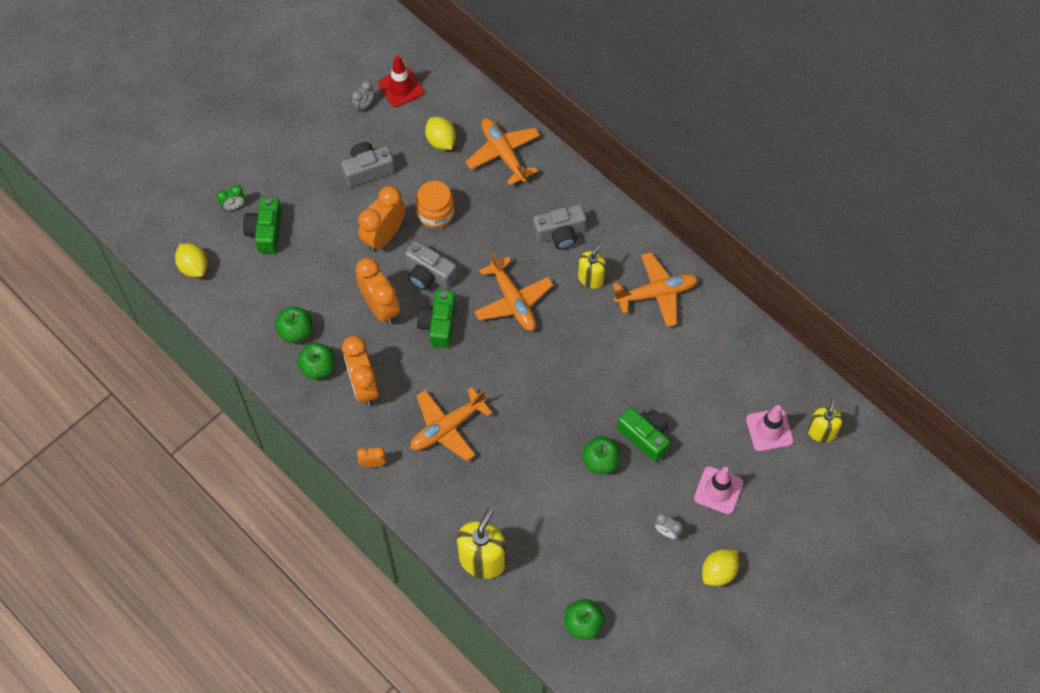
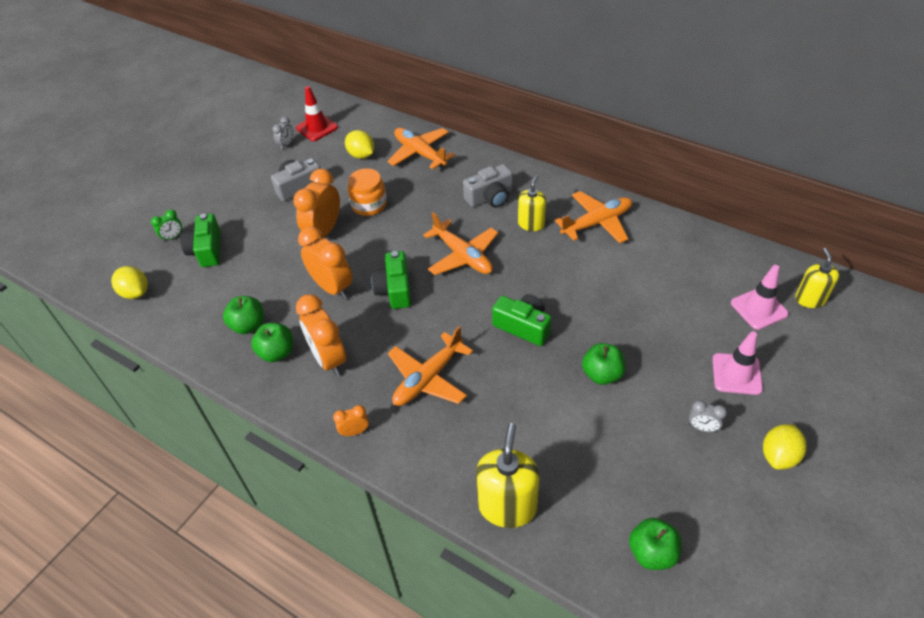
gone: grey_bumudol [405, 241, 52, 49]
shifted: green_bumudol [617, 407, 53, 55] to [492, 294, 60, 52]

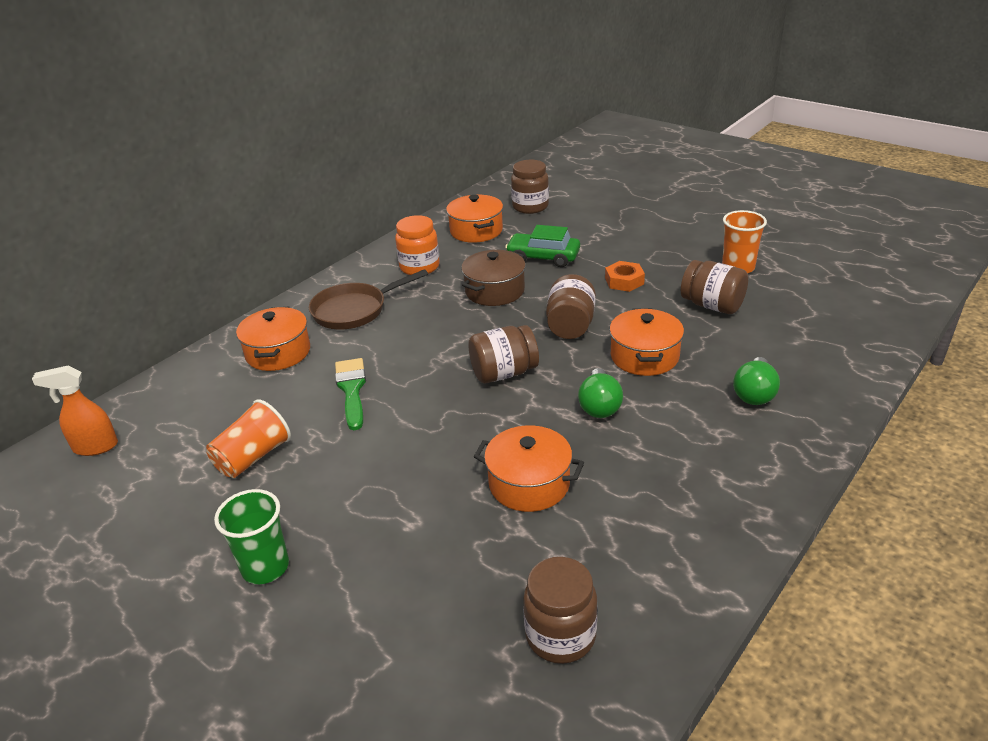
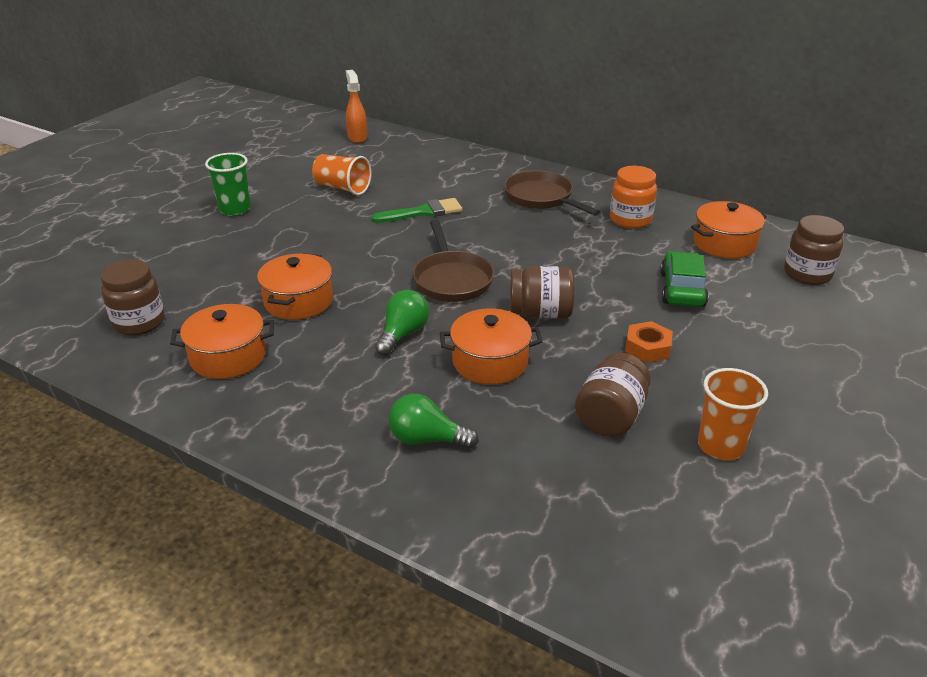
gone: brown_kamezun [461, 250, 65, 56]
shifted: orange_kamezun [236, 307, 74, 64] to [170, 304, 104, 75]
swapped: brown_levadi [468, 325, 71, 58] to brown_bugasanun [412, 219, 82, 83]
rotated: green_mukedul [578, 368, 45, 50] = [375, 290, 54, 66] 120 degrees clockwise

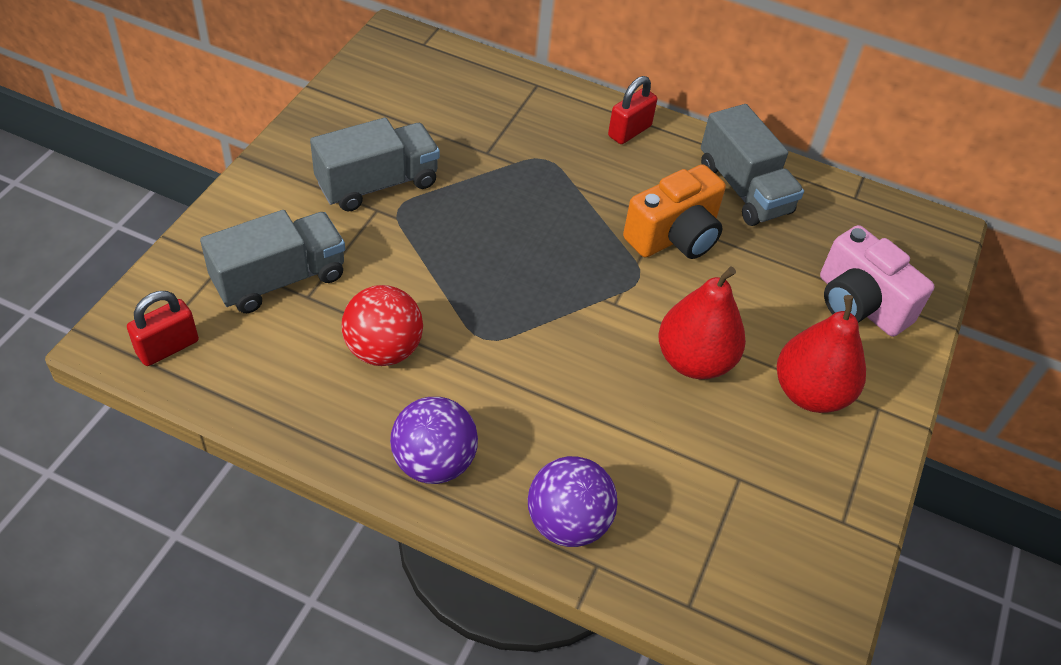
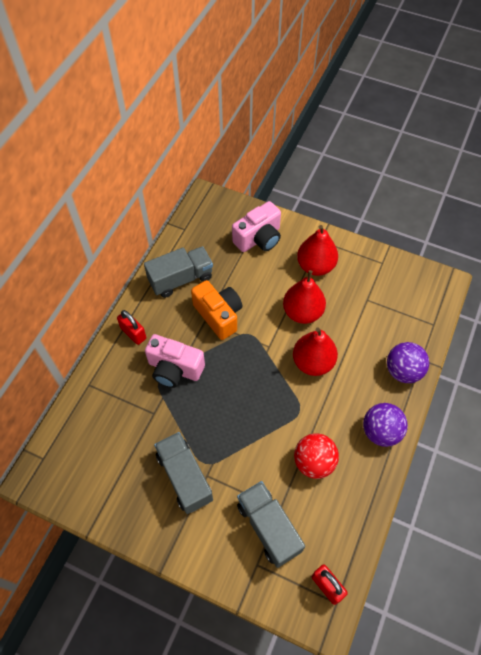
new: pink_bumudol [145, 334, 60, 54]; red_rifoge [293, 327, 45, 49]

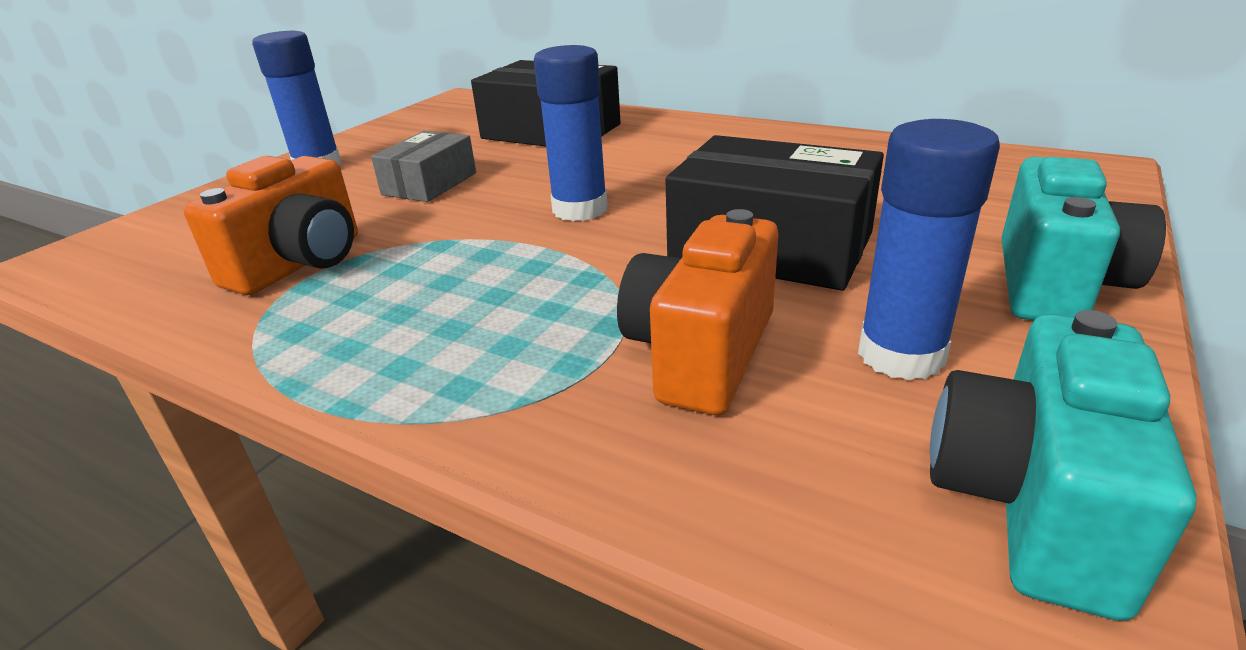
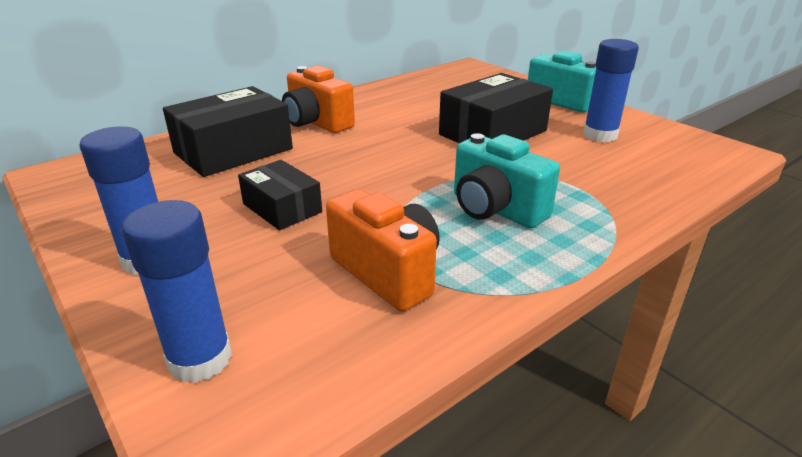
shifted: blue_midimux [534, 45, 74, 176] to [122, 200, 110, 183]; orange_bumudol [617, 209, 161, 206] to [282, 66, 73, 67]; turquoise_bumudol [930, 310, 266, 311] to [454, 133, 106, 95]
repainted: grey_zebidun [371, 131, 105, 71] to black_zebidun [238, 160, 84, 70]

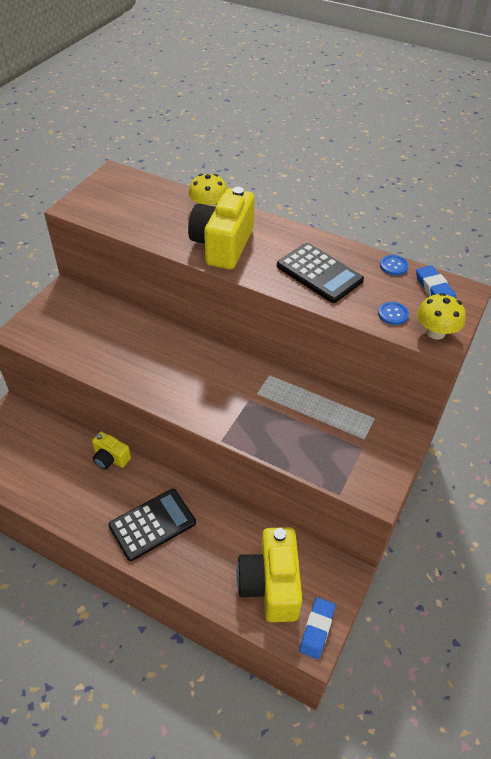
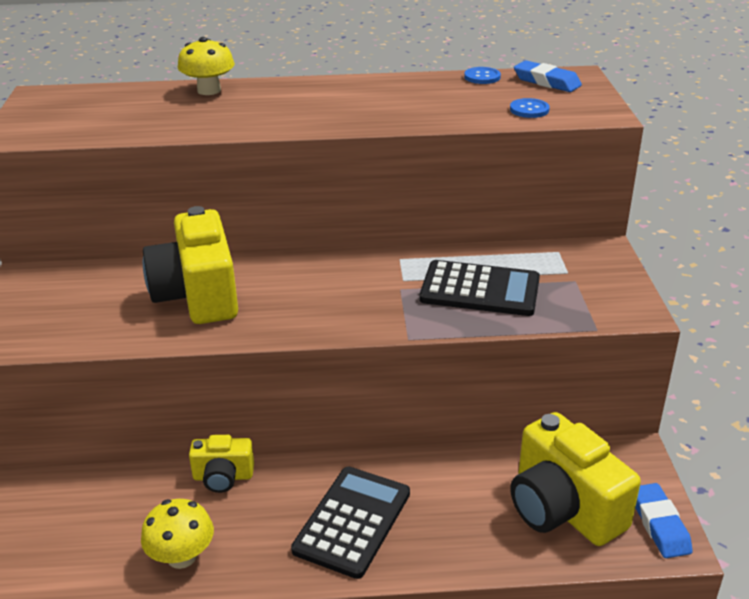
shifted: yellow_bumudol [188, 187, 67, 83] to [143, 206, 95, 118]; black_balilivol [277, 243, 87, 60] to [419, 260, 121, 56]; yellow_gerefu [417, 293, 49, 47] to [141, 499, 73, 70]

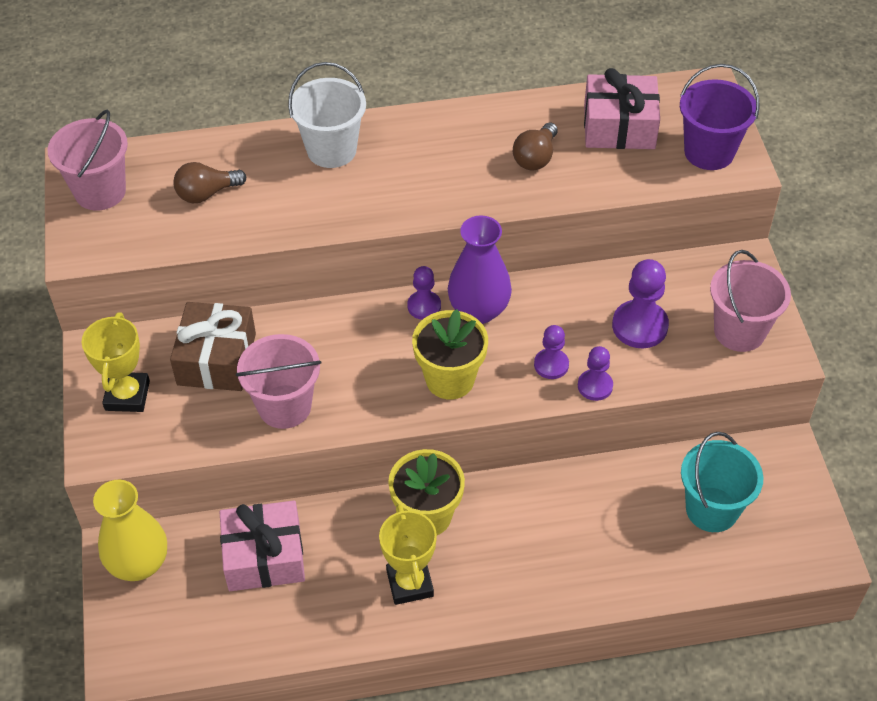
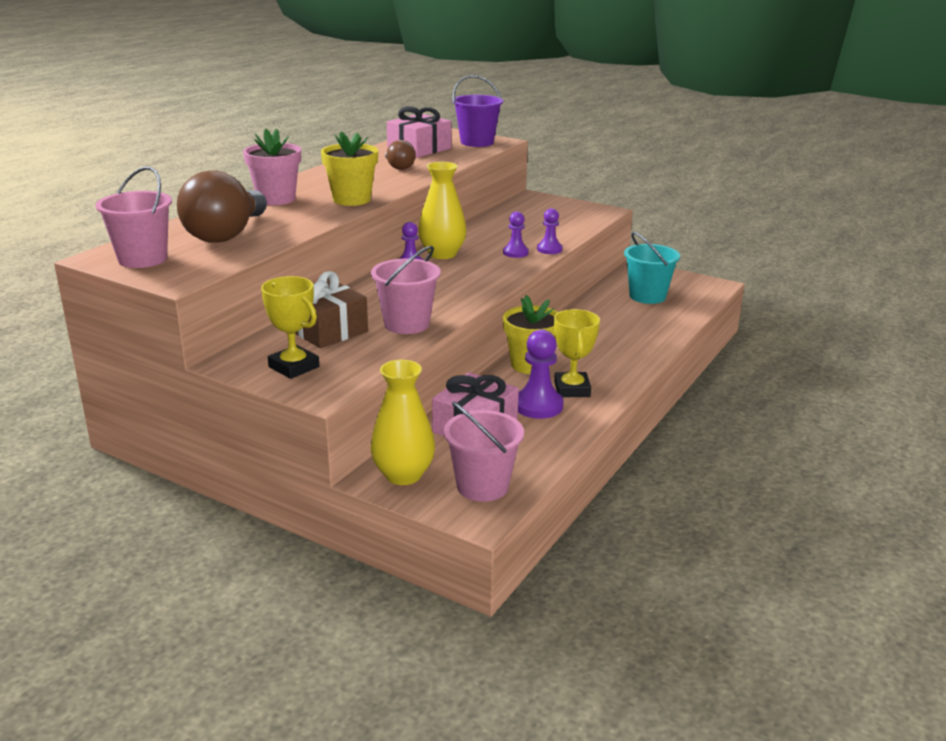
shifted: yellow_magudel [412, 309, 76, 91] to [321, 132, 57, 74]; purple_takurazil [612, 259, 57, 89] to [518, 329, 45, 90]; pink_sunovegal [710, 250, 81, 102] to [444, 402, 80, 100]
swapped: white_sunovegal [288, 62, 78, 106] to pink_magudel [243, 129, 58, 76]
repainted: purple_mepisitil [448, 215, 64, 109] to yellow_mepisitil [418, 162, 49, 97]
rotated: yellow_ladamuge [379, 504, 58, 101] = [554, 309, 46, 88] 60 degrees clockwise
scaled: brown_mukedul [173, 162, 73, 41] = [177, 171, 90, 72] x1.96

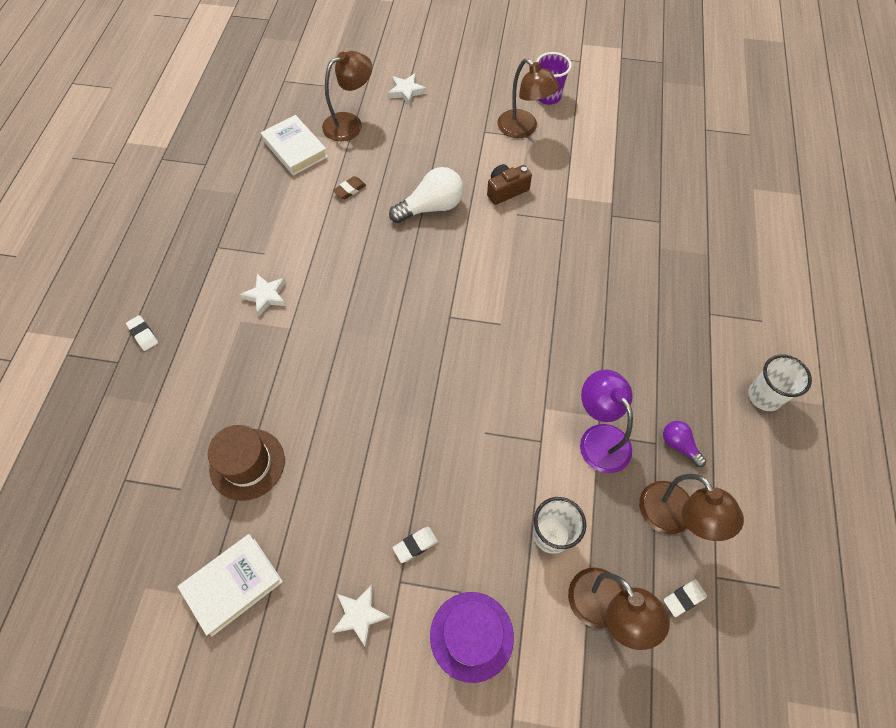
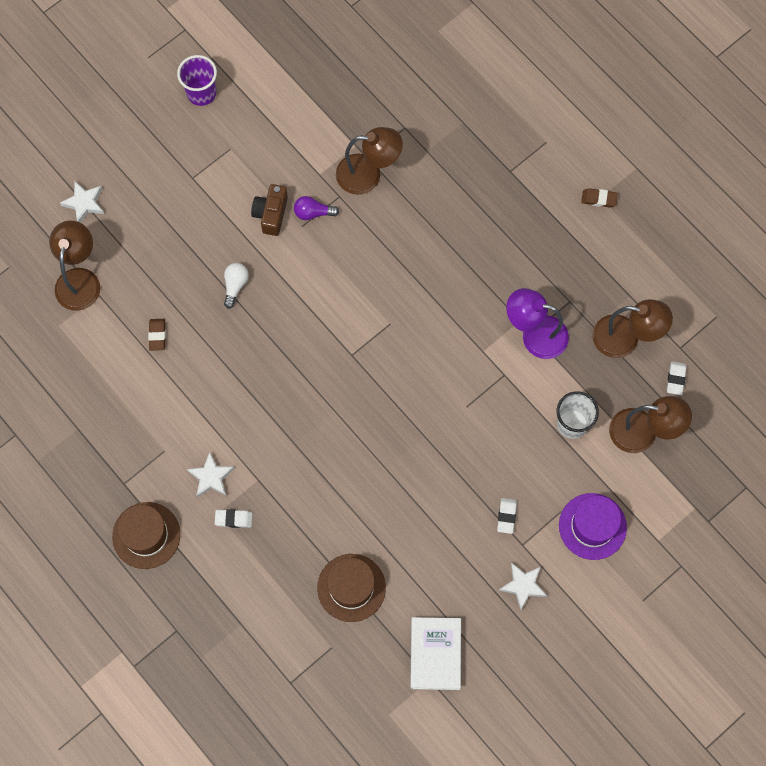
gone: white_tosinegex [261, 115, 67, 61]
new: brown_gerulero [112, 502, 68, 67]
shifted: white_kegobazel [126, 315, 32, 36] to [215, 509, 37, 19]; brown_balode [497, 58, 62, 80] to [336, 127, 67, 68]; purple_mukedul [663, 421, 43, 46] to [294, 196, 45, 24]
swapped: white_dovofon [748, 354, 64, 57] to brown_kegobazel [581, 188, 37, 19]
scaled: white_mukedul [389, 167, 75, 56] = [224, 263, 25, 46] x0.55

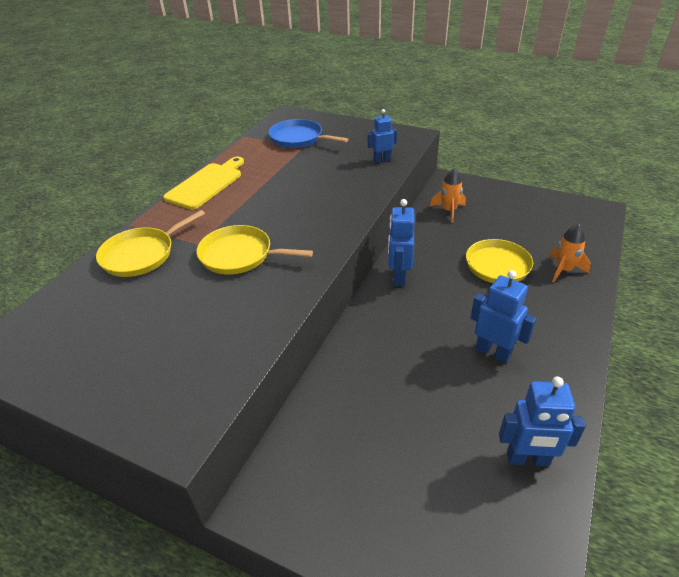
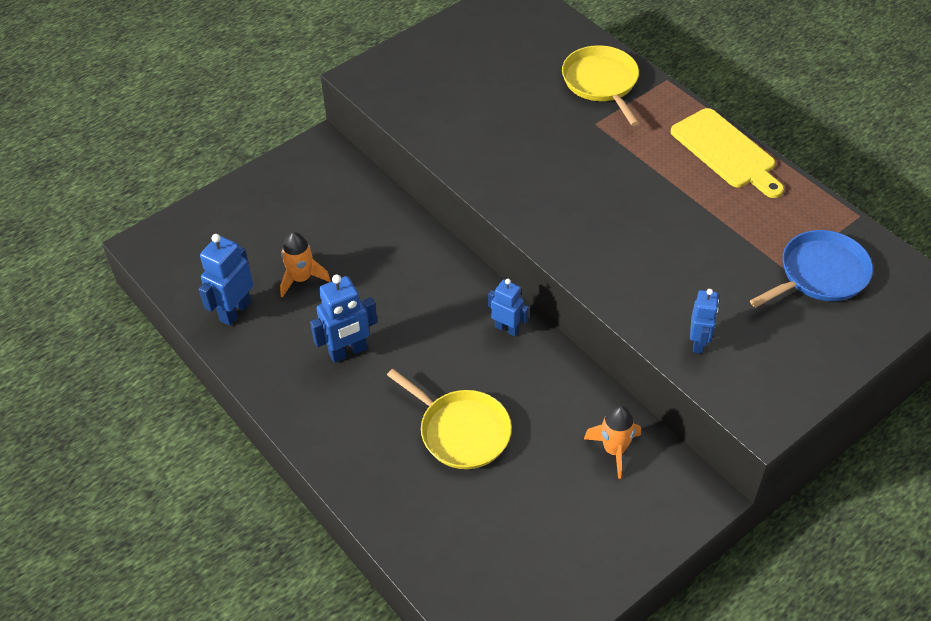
gone: yellow_bugasanun [196, 225, 117, 50]
shifted: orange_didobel [549, 224, 42, 58] to [280, 232, 51, 66]
scaled: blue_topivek [388, 199, 27, 87] = [488, 279, 41, 57] x0.66

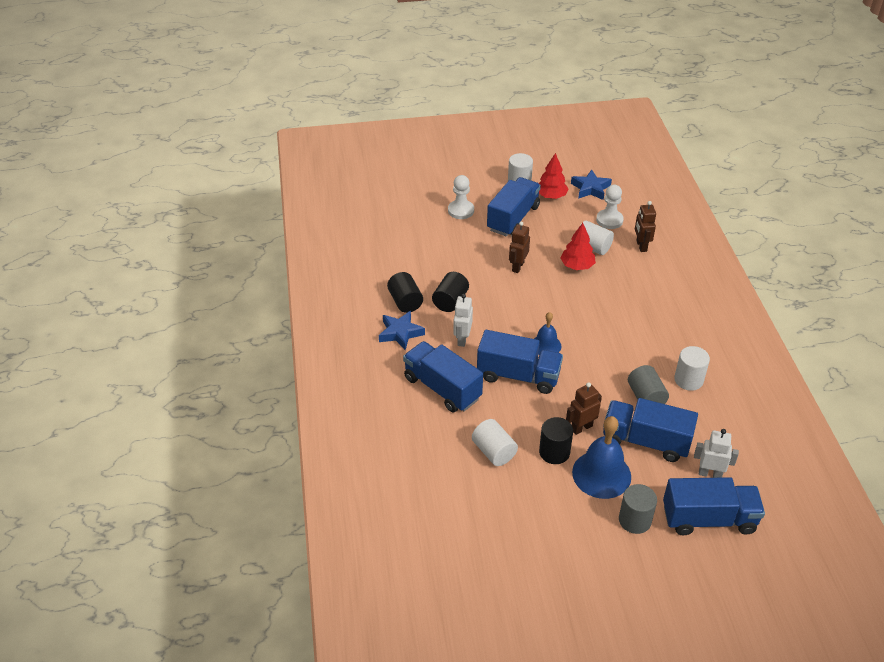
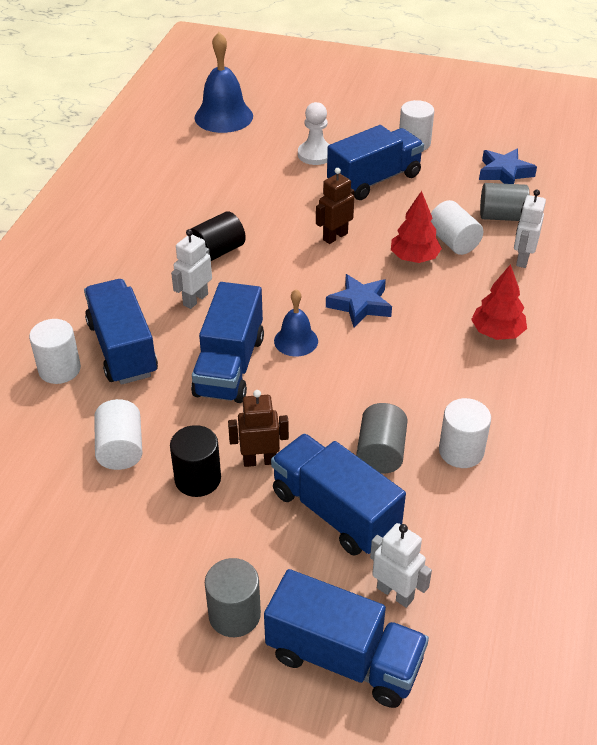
gone: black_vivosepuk [387, 272, 36, 41]
new: white_vivosepuk [29, 319, 52, 65]
shifted: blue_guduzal [379, 311, 46, 39] to [326, 274, 66, 54]; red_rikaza [539, 153, 30, 46] to [471, 264, 56, 76]; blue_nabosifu [572, 416, 59, 83] to [195, 32, 58, 101]
swapped: white_takurazil [596, 185, 28, 44] to grey_vivosepuk [480, 183, 49, 38]
repainted: brown_topivek [635, 201, 21, 51] to white_topivek [514, 190, 32, 78]
rotated: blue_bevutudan [477, 330, 86, 64] = [191, 282, 73, 121] 60 degrees clockwise

